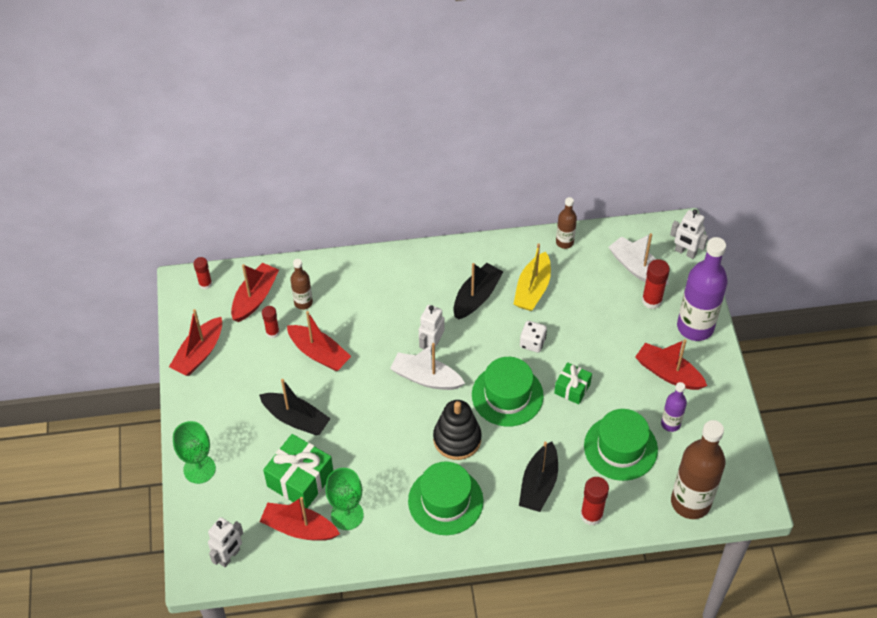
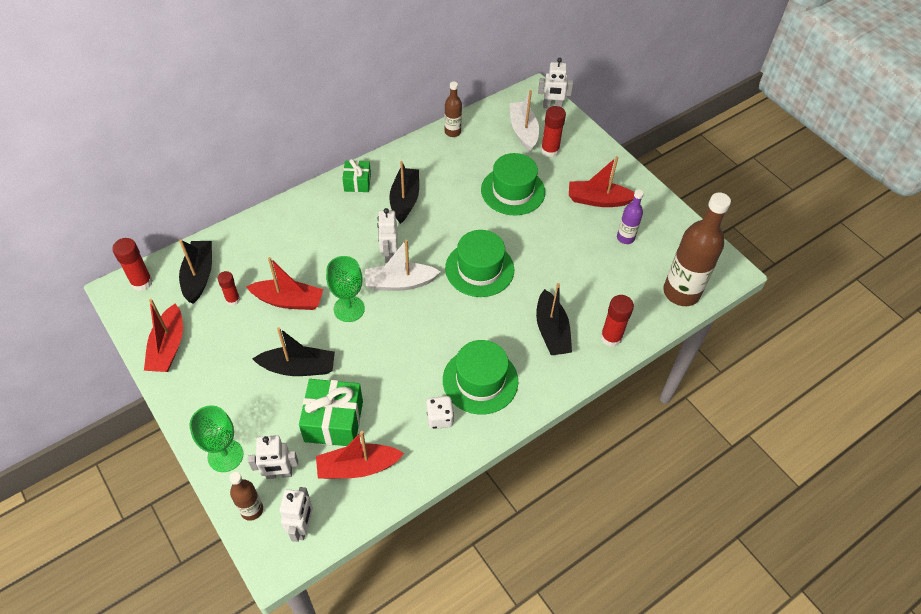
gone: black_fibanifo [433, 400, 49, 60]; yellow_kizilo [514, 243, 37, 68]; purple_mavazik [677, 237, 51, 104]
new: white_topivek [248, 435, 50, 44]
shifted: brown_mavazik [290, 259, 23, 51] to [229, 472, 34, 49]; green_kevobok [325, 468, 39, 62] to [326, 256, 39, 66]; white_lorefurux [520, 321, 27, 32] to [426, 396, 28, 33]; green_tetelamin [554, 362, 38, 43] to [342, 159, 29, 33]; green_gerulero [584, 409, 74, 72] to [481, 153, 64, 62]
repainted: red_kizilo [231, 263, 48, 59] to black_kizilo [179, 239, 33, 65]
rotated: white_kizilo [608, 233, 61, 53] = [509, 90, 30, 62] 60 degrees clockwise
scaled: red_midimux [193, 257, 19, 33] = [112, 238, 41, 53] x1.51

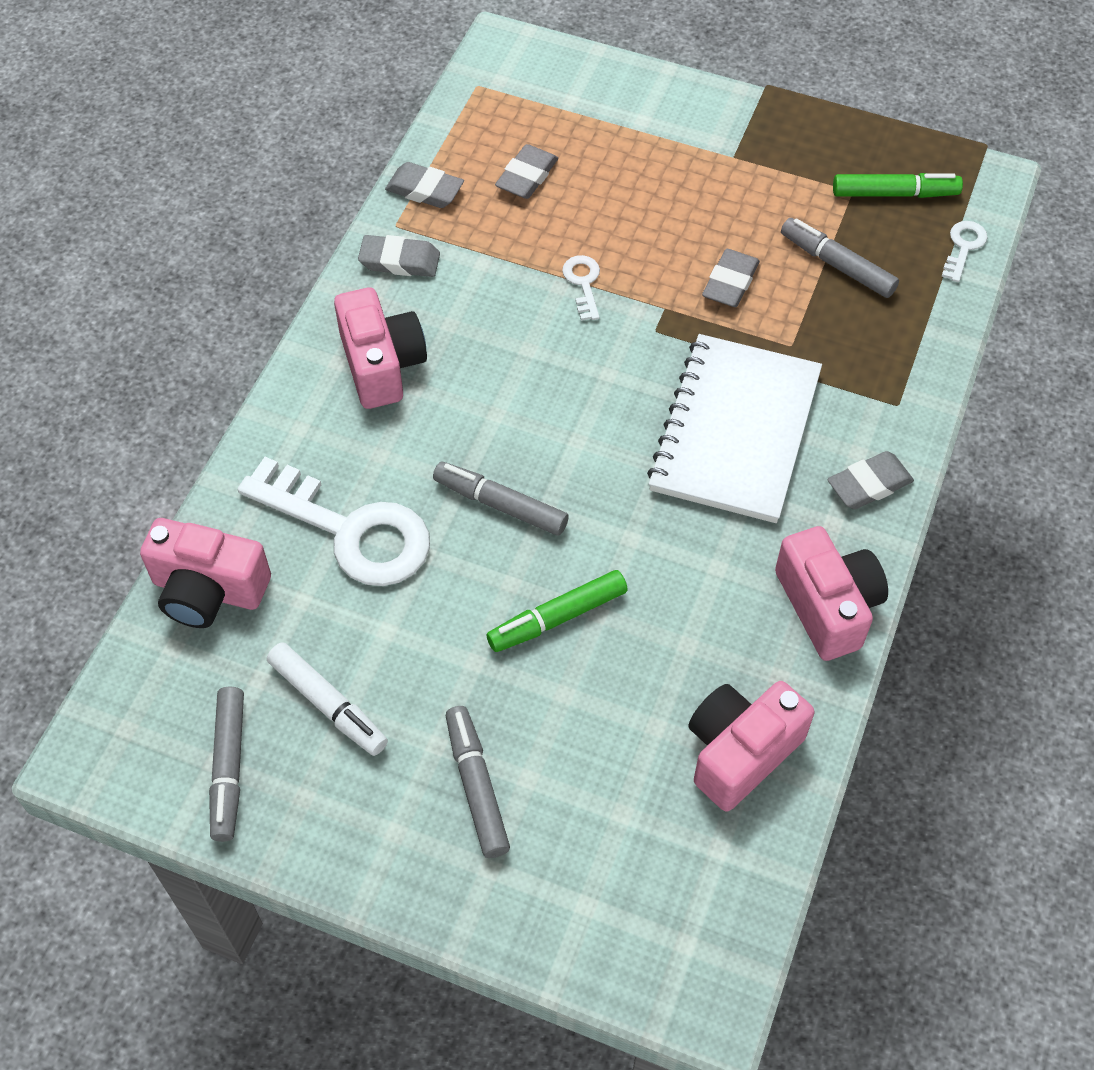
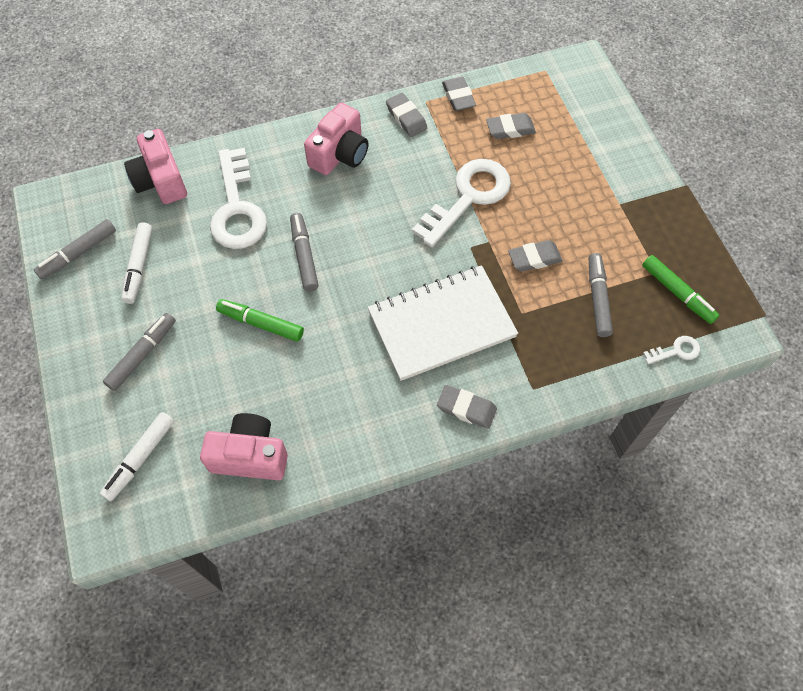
gone: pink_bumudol [775, 526, 113, 135]
new: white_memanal [100, 412, 74, 89]
scaled: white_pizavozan [562, 255, 38, 66] = [412, 159, 99, 88] x2.30

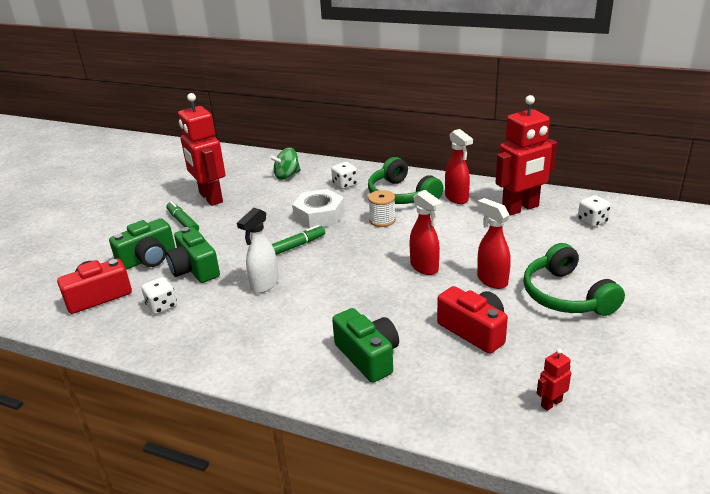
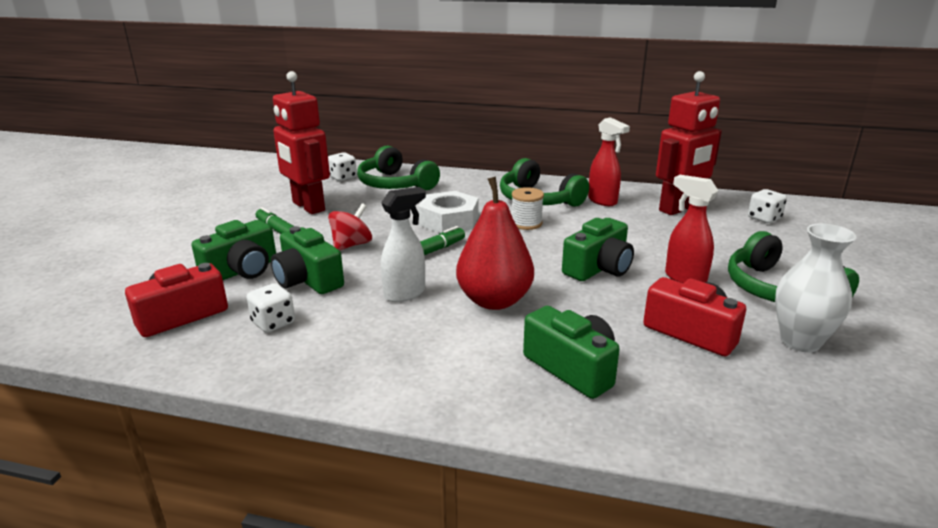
gone: red_topivek [537, 348, 34, 63]
new: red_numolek [328, 203, 44, 47]; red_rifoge [456, 176, 78, 134]; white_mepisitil [775, 223, 82, 129]
shifted: white_lorefurux [331, 162, 27, 27] to [328, 152, 29, 29]
swapped: green_numolek [269, 148, 32, 32] to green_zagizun [357, 145, 83, 46]; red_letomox [410, 190, 33, 85] to green_bumudol [562, 218, 72, 63]
rotated: white_letomox [237, 208, 42, 85] = [381, 187, 45, 115] 150 degrees counterclockwise

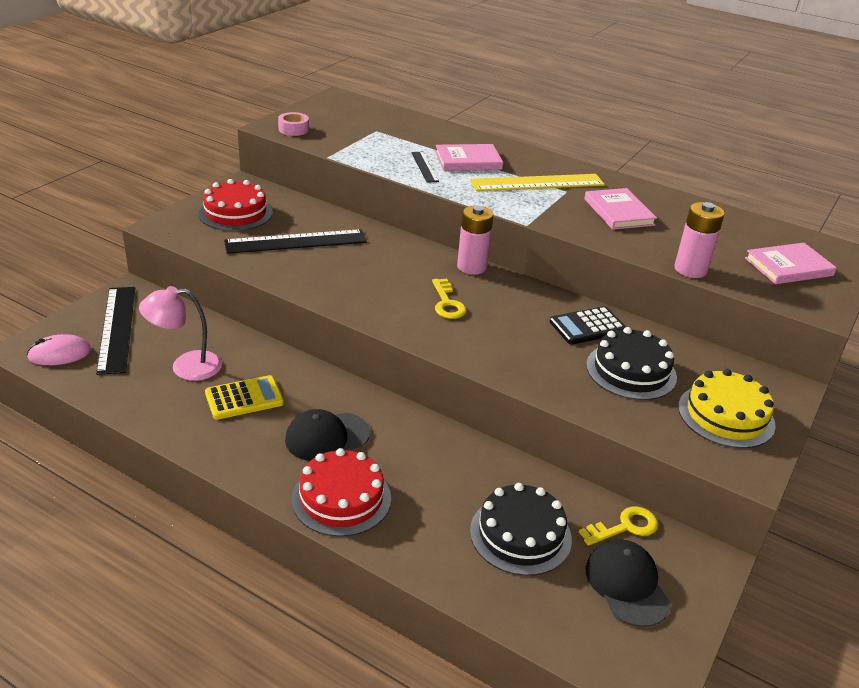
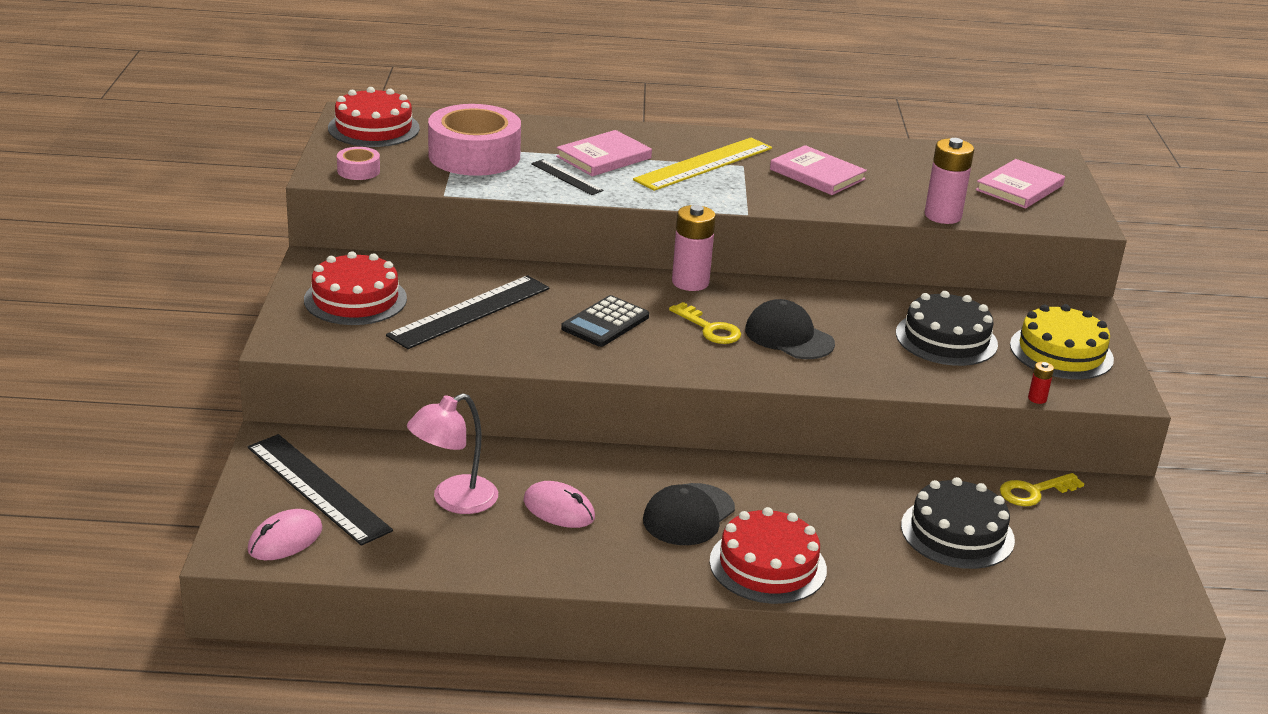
new: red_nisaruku [328, 87, 92, 60]; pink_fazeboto [428, 104, 93, 72]; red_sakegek [1028, 362, 26, 42]
shifted: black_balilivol [550, 306, 76, 39] to [561, 295, 88, 52]; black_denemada [586, 539, 85, 88] to [745, 299, 90, 60]
swapped: yellow_balilivol [205, 375, 79, 45] to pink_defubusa [524, 481, 71, 47]
rotated: yellow_pizavozan [579, 506, 79, 40] = [1000, 473, 84, 33] 150 degrees counterclockwise

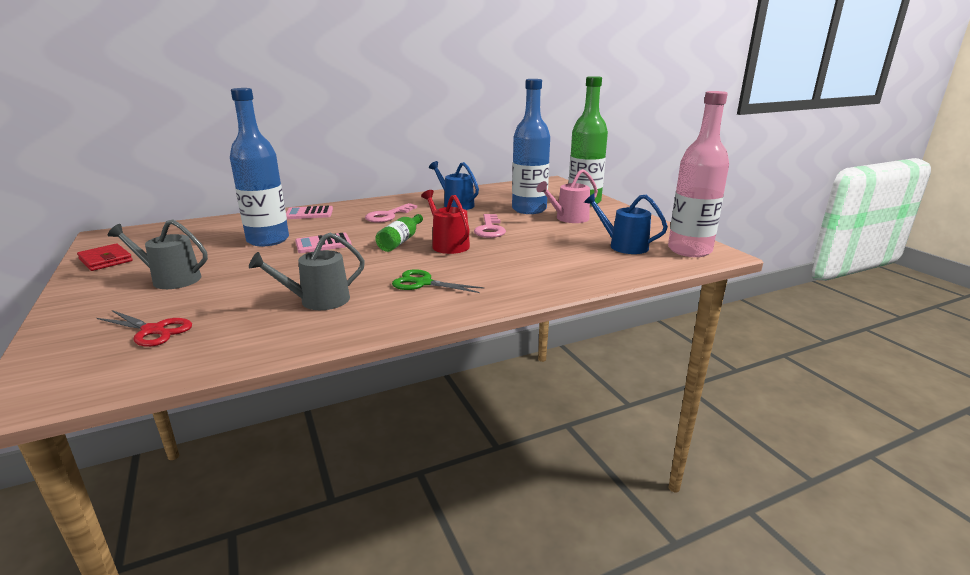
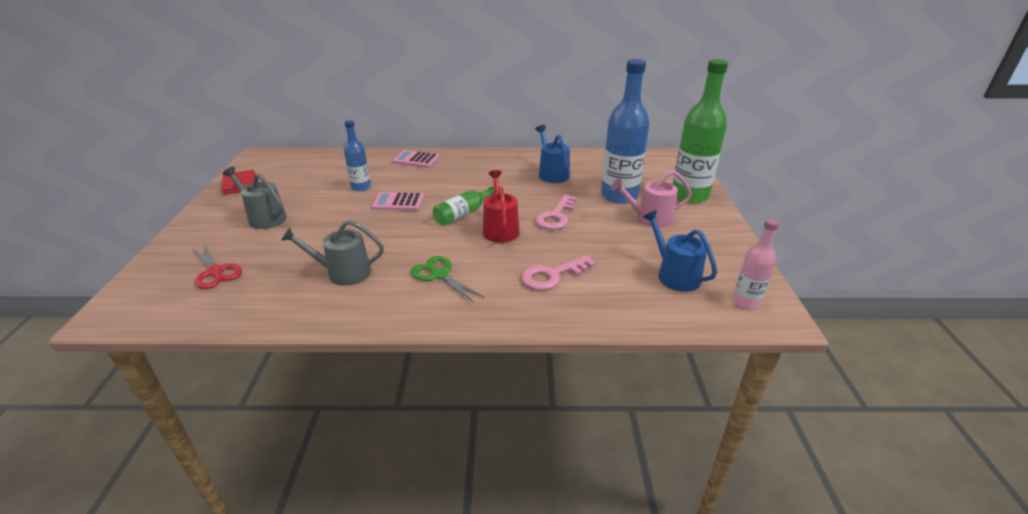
shifted: pink_pizavozan [365, 203, 52, 20] to [522, 255, 74, 35]
scaled: blue_mavazik [230, 88, 59, 158] = [344, 120, 27, 71] x0.54; pink_mavazik [668, 91, 61, 166] = [733, 219, 46, 90] x0.54

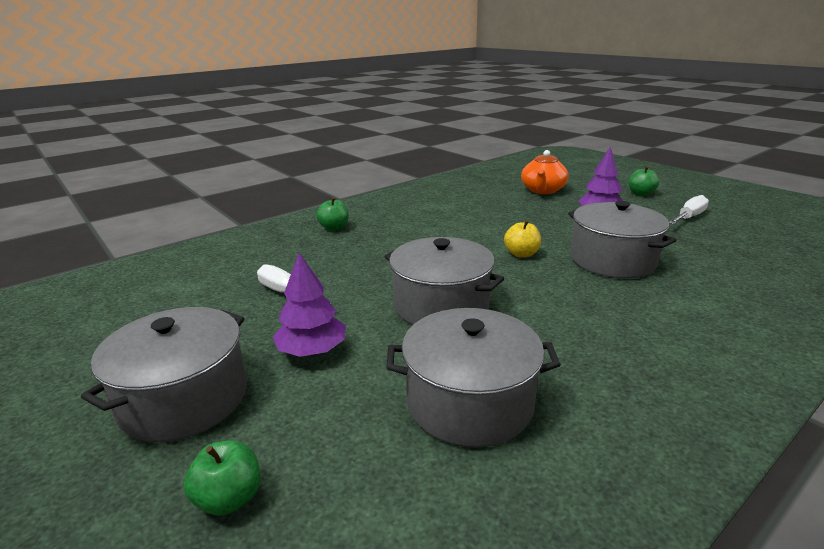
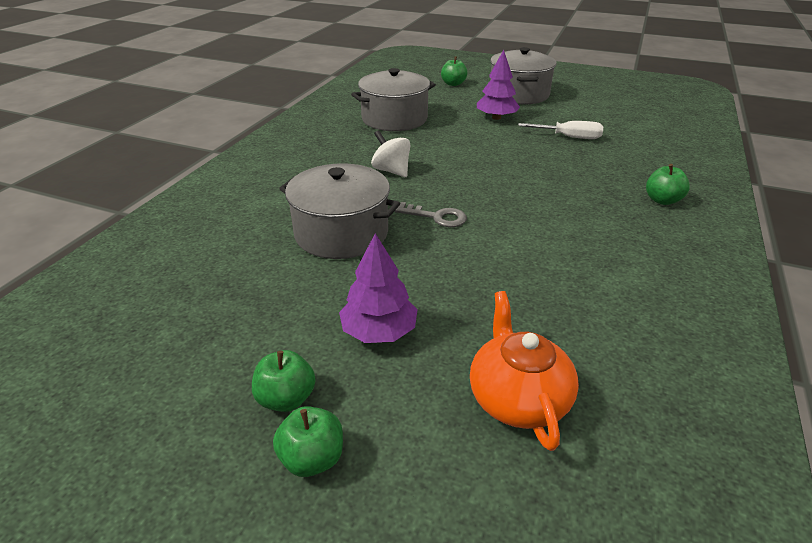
gone: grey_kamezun [384, 237, 120, 88]; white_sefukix [669, 195, 40, 29]
new: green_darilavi [252, 350, 64, 62]; white_numolek [371, 130, 39, 47]
swapped: yellow_darilavi [504, 220, 37, 38] to grey_pizavozan [395, 202, 72, 25]

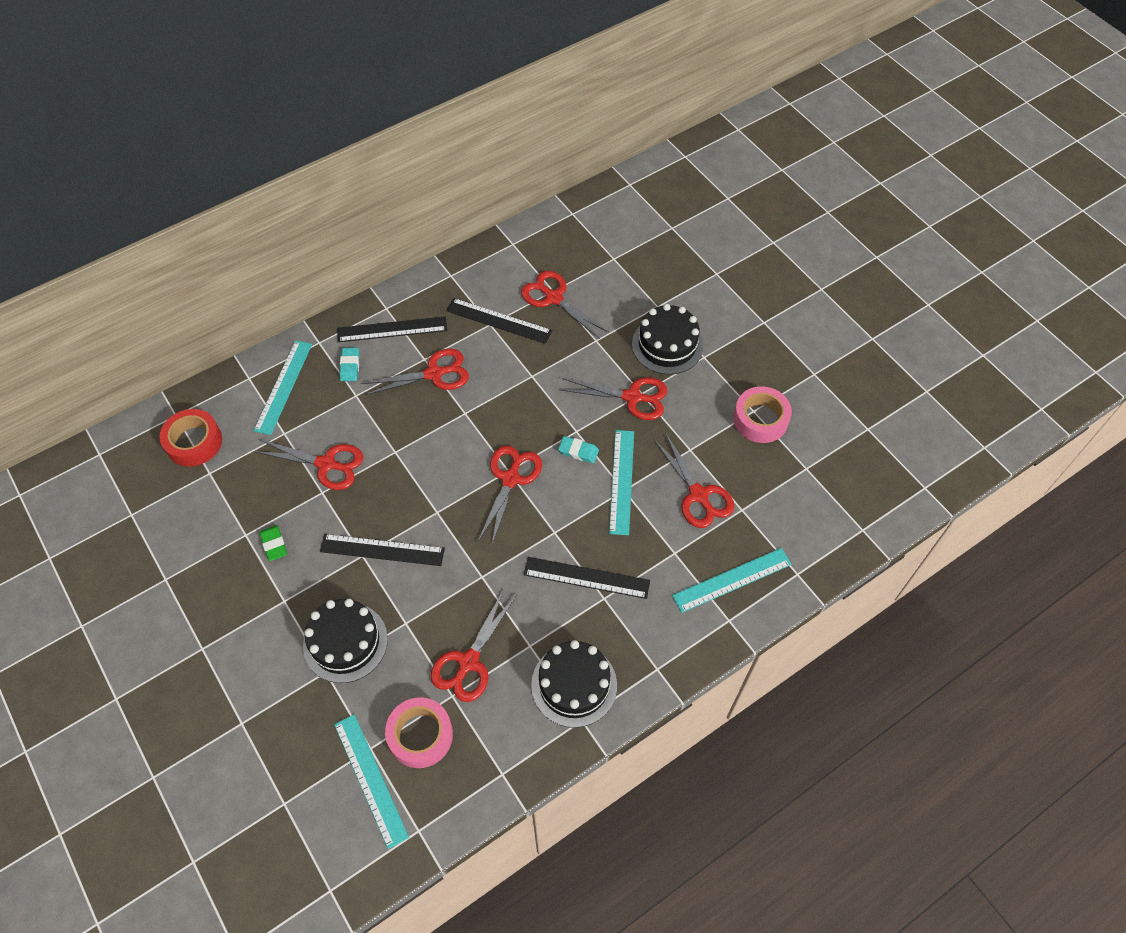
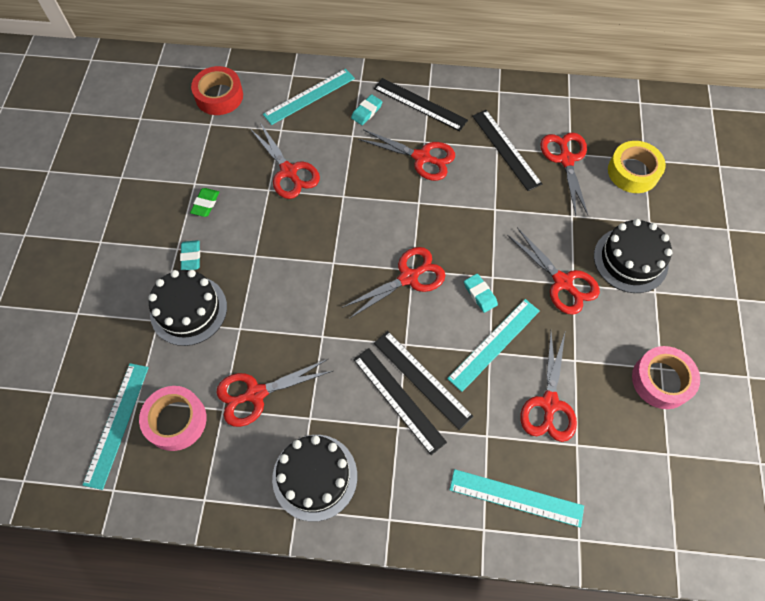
new: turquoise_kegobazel [180, 240, 20, 30]; yellow_fazeboto [608, 141, 58, 52]
shifted: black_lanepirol [320, 534, 125, 32] to [374, 331, 100, 99]

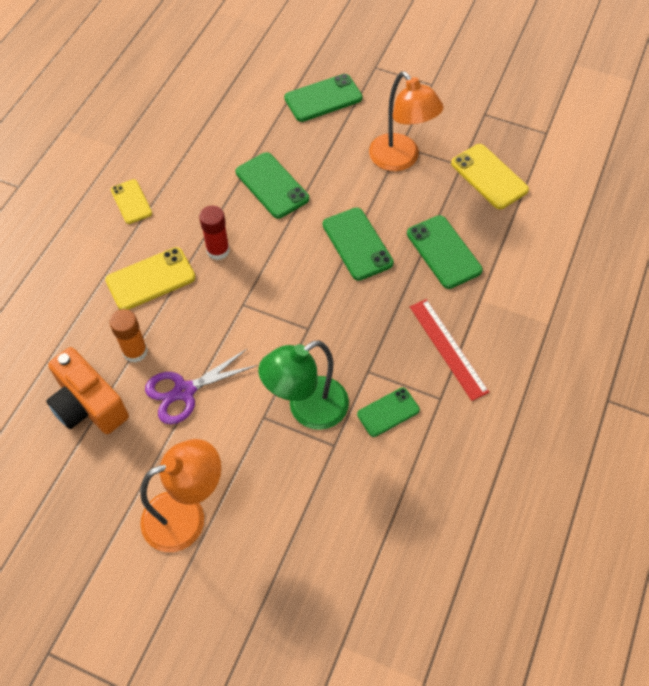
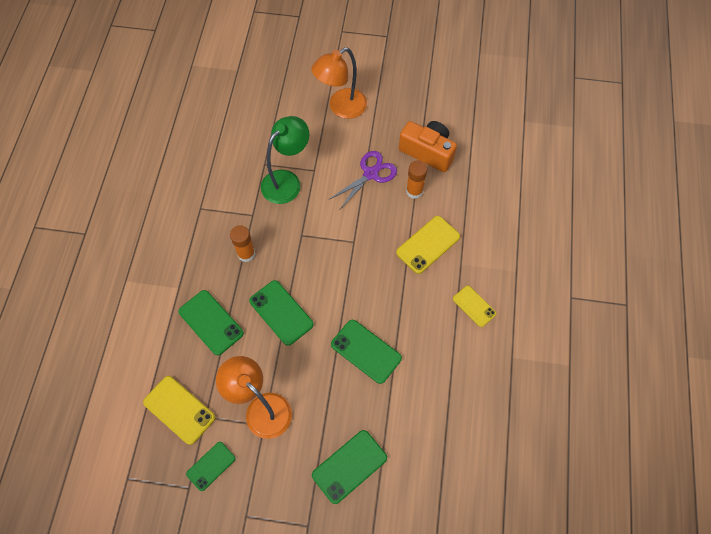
gone: red_midimux [199, 206, 31, 54]; red_lanepirol [410, 299, 79, 102]
new: orange_midimux [230, 225, 25, 37]
shifted: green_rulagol [357, 387, 63, 50] to [186, 442, 50, 49]

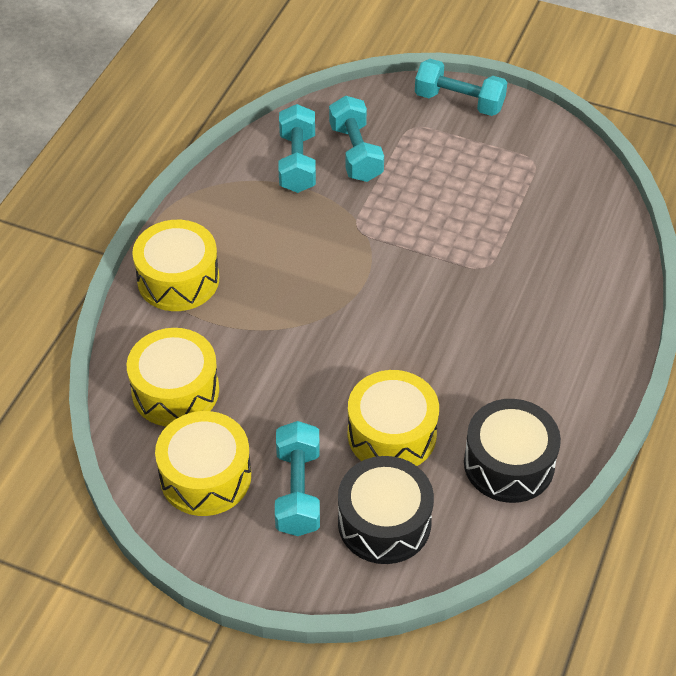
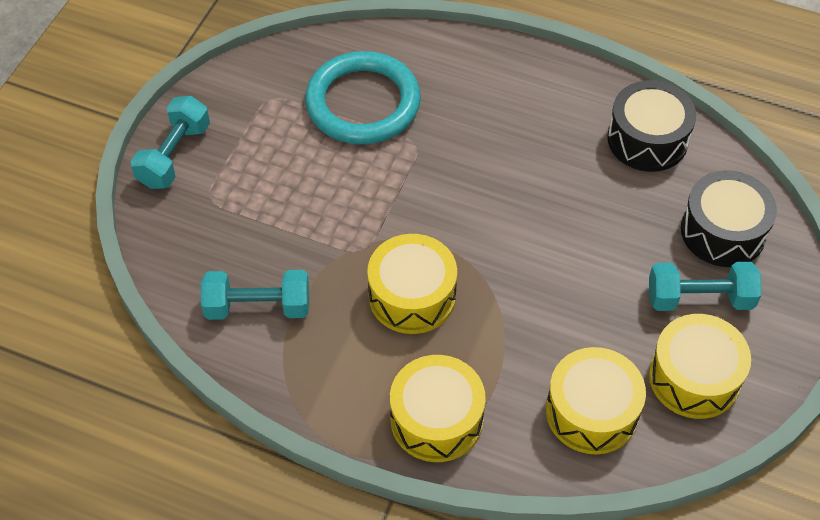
gone: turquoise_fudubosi [329, 96, 55, 86]
new: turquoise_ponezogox [305, 51, 116, 93]
shifted: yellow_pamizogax [348, 370, 91, 96] to [367, 234, 90, 100]

